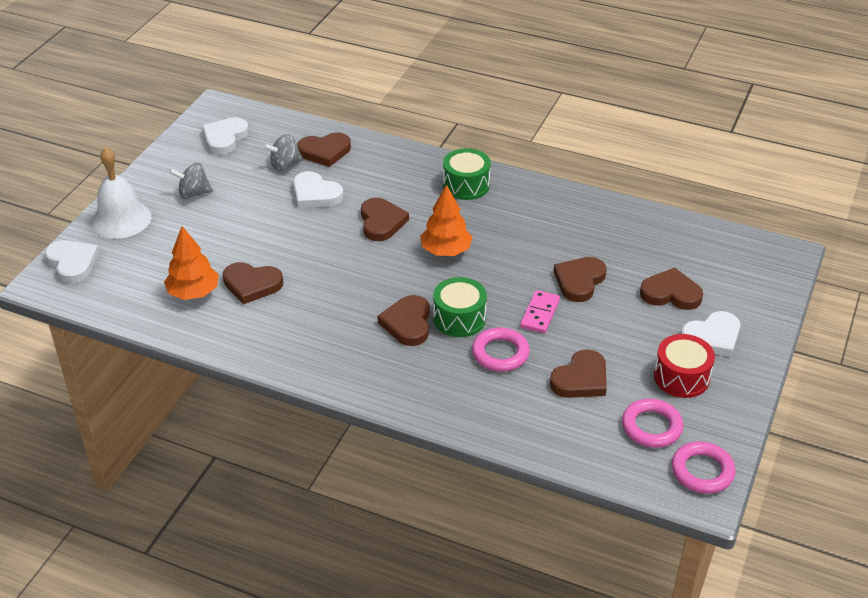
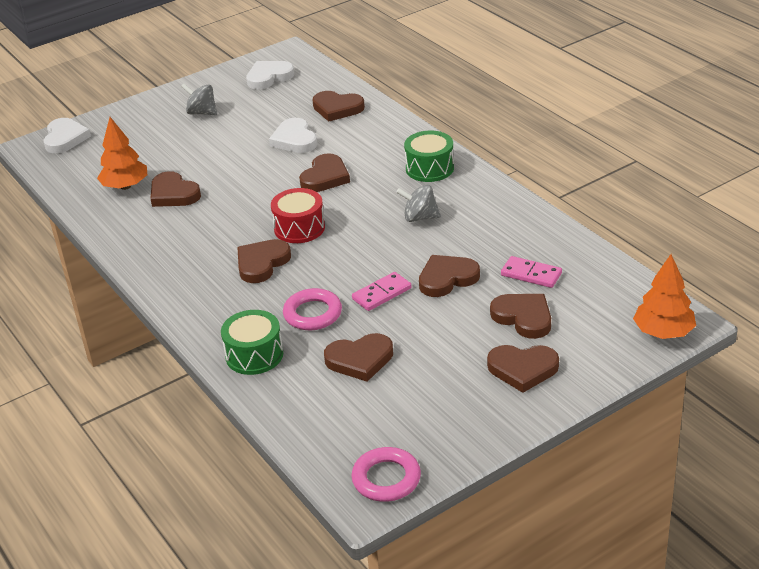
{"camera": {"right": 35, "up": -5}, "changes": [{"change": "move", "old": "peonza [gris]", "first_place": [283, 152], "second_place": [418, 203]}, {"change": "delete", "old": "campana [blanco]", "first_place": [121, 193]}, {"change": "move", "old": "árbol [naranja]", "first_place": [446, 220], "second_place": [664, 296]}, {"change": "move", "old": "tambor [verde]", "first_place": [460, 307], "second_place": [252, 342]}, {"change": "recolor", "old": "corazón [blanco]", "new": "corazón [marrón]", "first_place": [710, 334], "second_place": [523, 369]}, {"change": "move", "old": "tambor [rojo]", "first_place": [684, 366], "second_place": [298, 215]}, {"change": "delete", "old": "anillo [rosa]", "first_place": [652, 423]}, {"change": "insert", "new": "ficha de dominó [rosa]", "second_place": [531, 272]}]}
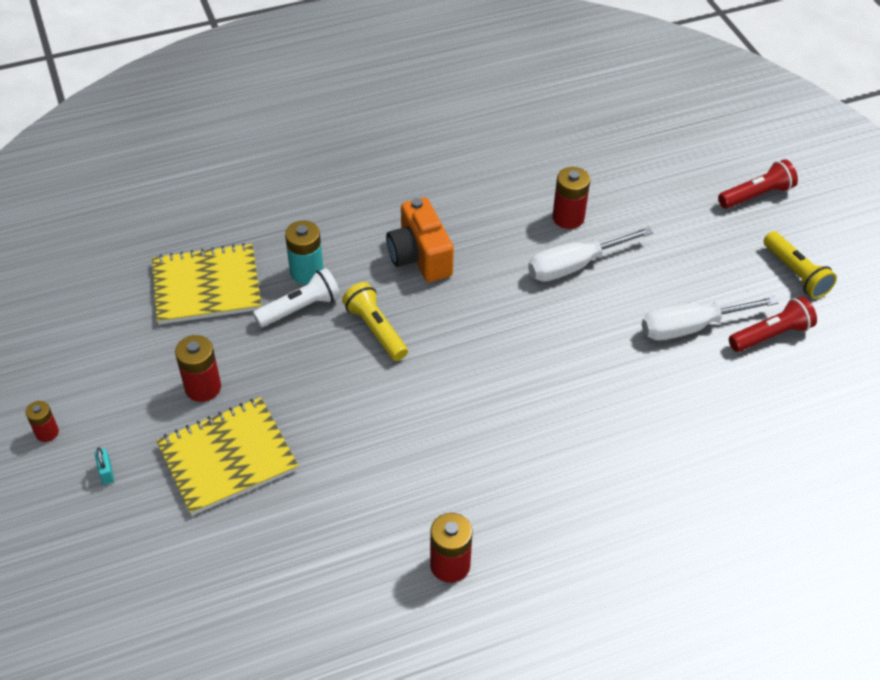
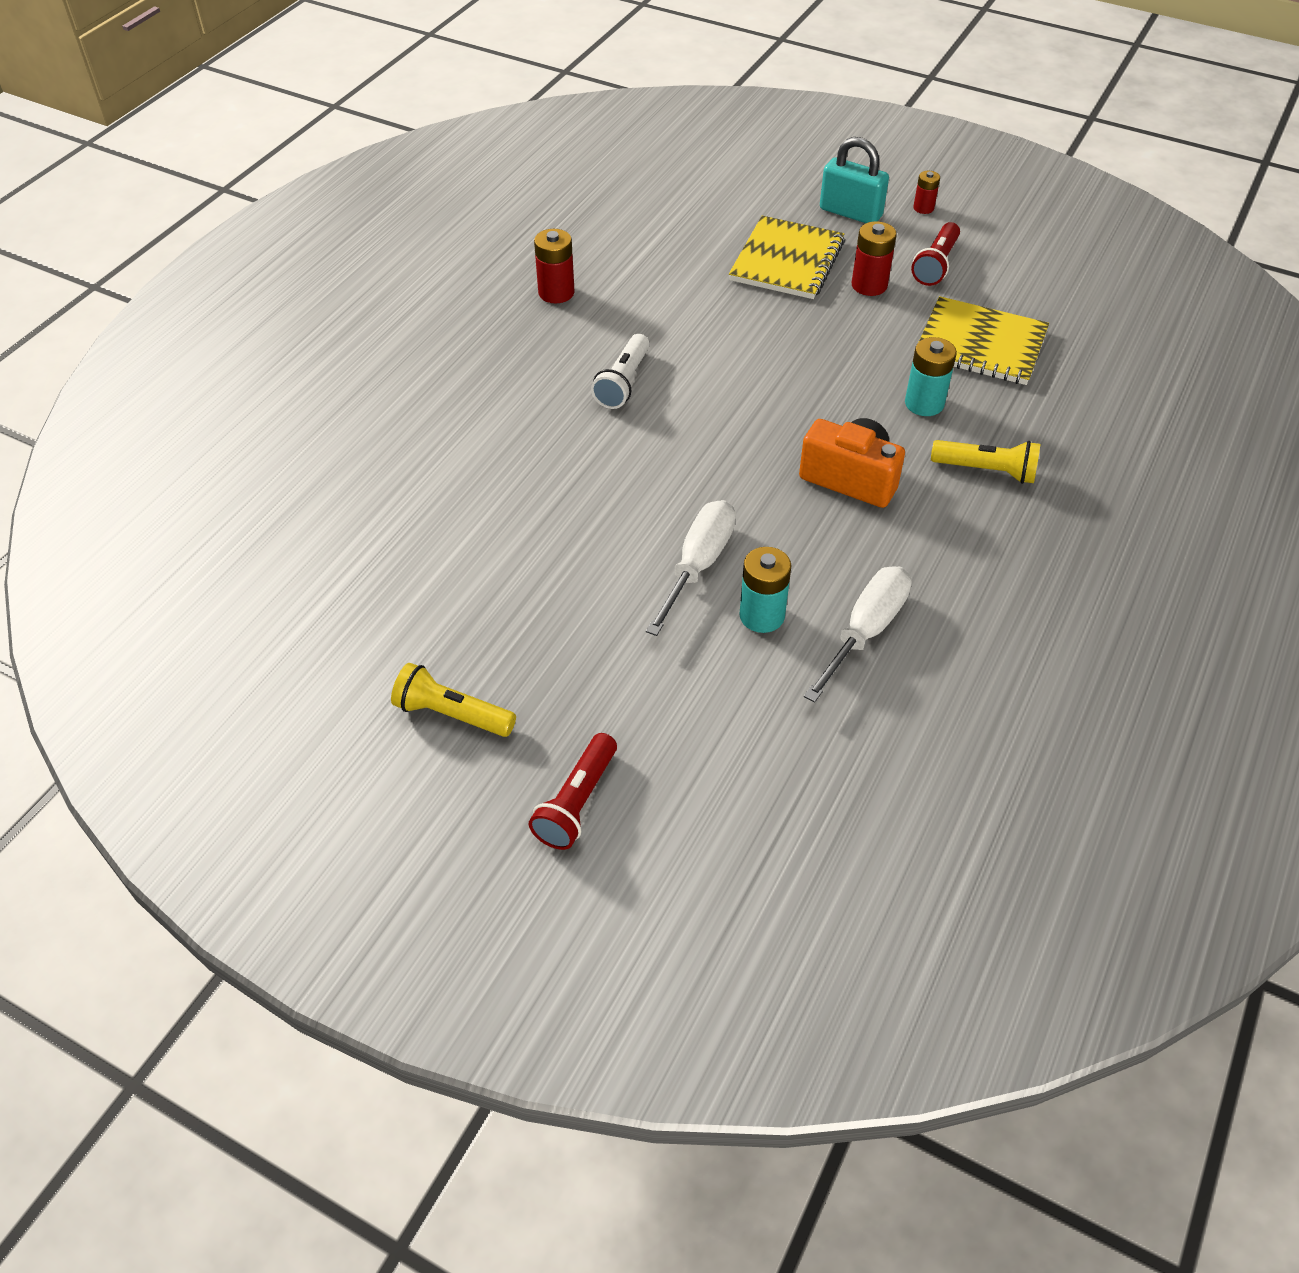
{"camera": {"right": 140, "up": 0}, "changes": [{"change": "recolor", "old": "pila [rojo]", "new": "pila [turquesa]", "first_place": [571, 198], "second_place": [765, 590]}, {"change": "rotate", "old": "cuaderno [amarillo]", "first_place": [207, 284], "second_place": [984, 340], "degrees": 75}, {"change": "move", "old": "lámpara de mano [blanco]", "first_place": [296, 297], "second_place": [620, 371]}, {"change": "move", "old": "lámpara de mano [amarillo]", "first_place": [375, 321], "second_place": [986, 462]}, {"change": "move", "old": "destornillador [blanco]", "first_place": [710, 318], "second_place": [858, 634]}, {"change": "move", "old": "lámpara de mano [rojo]", "first_place": [773, 324], "second_place": [935, 254]}, {"change": "resize", "old": "candado [turquesa]", "first_place": [104, 466], "second_place": [854, 180], "factor": 2.39}]}
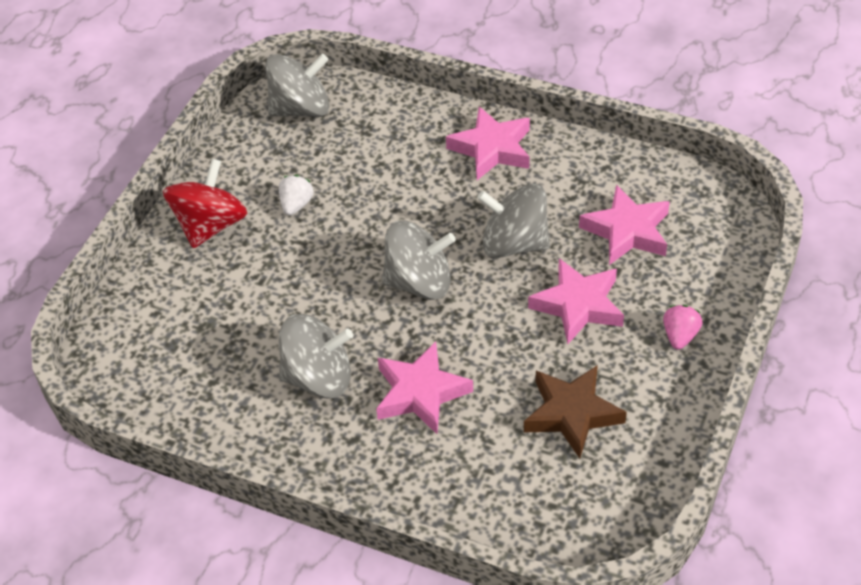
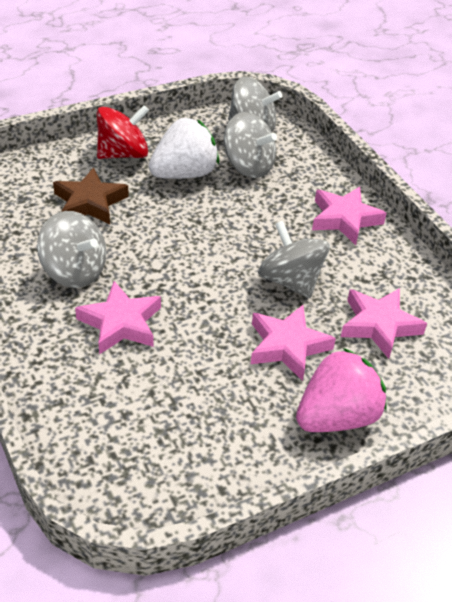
{"camera": {"right": 35, "up": -5}, "changes": [{"change": "resize", "old": "fresa [blanco]", "first_place": [296, 195], "second_place": [184, 148], "factor": 2.14}, {"change": "move", "old": "peonza [gris]", "first_place": [419, 260], "second_place": [250, 145]}, {"change": "resize", "old": "fresa [rosa]", "first_place": [682, 327], "second_place": [341, 390], "factor": 2.14}, {"change": "move", "old": "estrella [marrón]", "first_place": [575, 412], "second_place": [91, 195]}]}
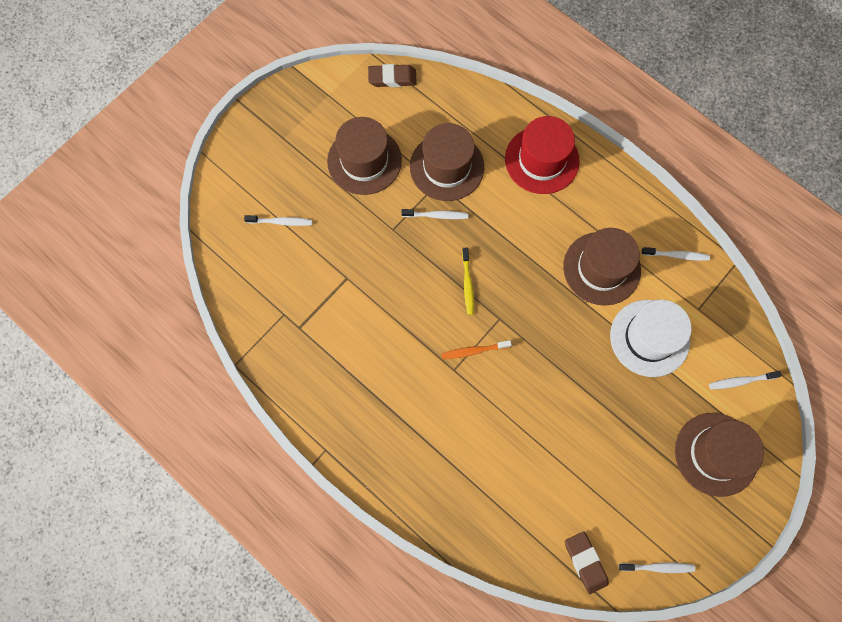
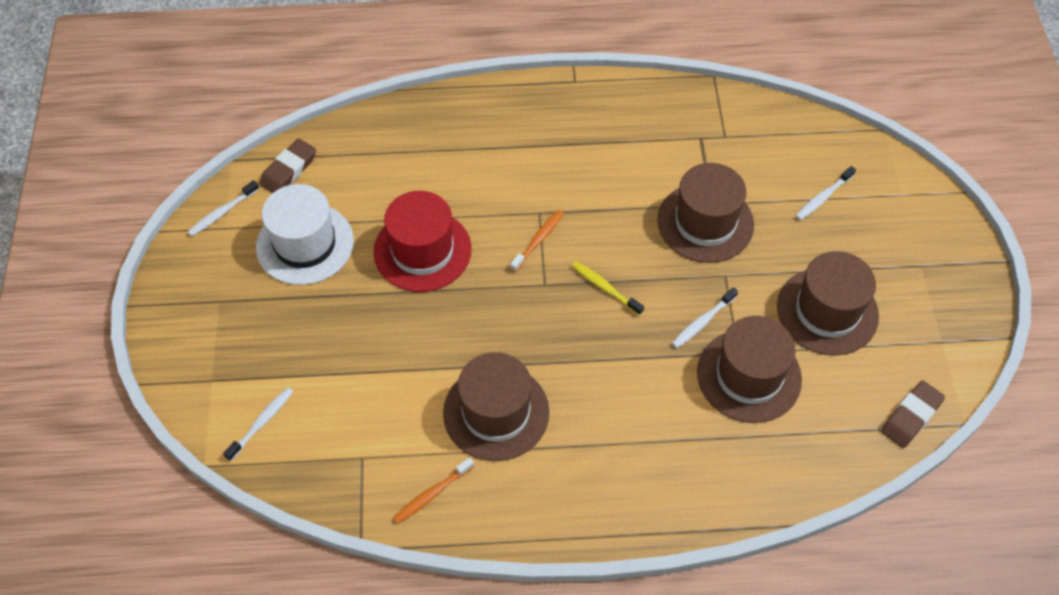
{"camera": {"right": 135, "up": -15}, "changes": [{"change": "move", "old": "sombrero [rojo]", "first_place": [542, 155], "second_place": [422, 241]}, {"change": "recolor", "old": "cepillo de dientes [blanco]", "new": "cepillo de dientes [naranja]", "first_place": [675, 254], "second_place": [433, 490]}, {"change": "move", "old": "sombrero [blanco]", "first_place": [651, 338], "second_place": [305, 234]}, {"change": "move", "old": "sombrero [marrón]", "first_place": [719, 455], "second_place": [705, 213]}, {"change": "rotate", "old": "goma de borrar [marrón]", "first_place": [587, 562], "second_place": [288, 165], "degrees": -75}]}
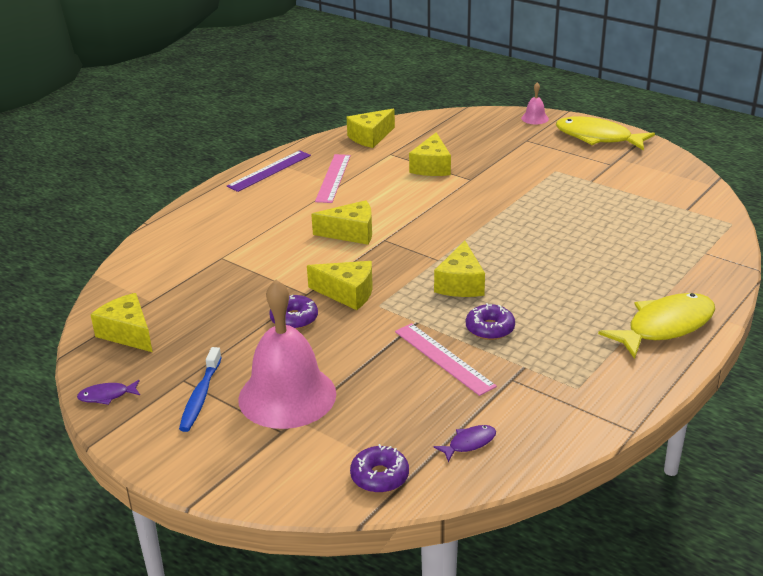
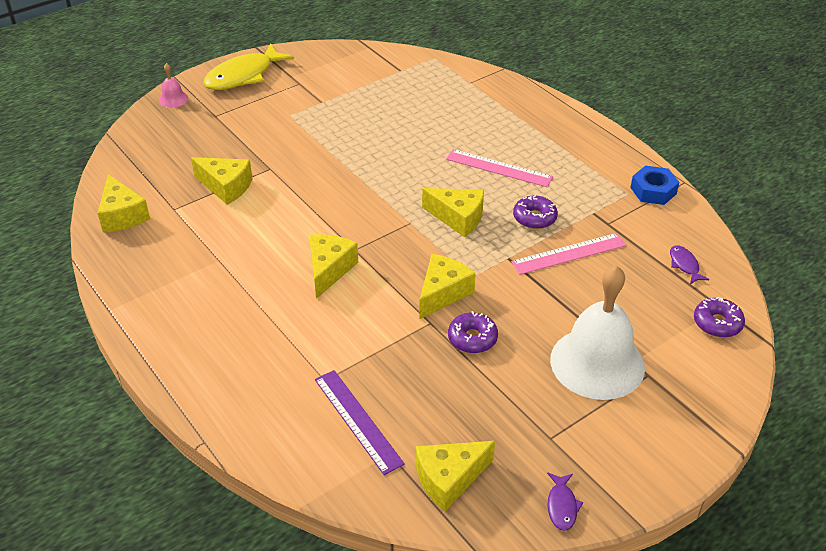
{"camera": {"right": -75, "up": 10}, "changes": [{"change": "move", "old": "regla [morado]", "first_place": [269, 171], "second_place": [360, 422]}, {"change": "move", "old": "regla [rosa]", "first_place": [333, 178], "second_place": [499, 168]}, {"change": "recolor", "old": "campana [rosa]", "new": "campana [blanco]", "first_place": [287, 354], "second_place": [597, 332]}, {"change": "delete", "old": "pez [amarillo]", "first_place": [656, 326]}, {"change": "delete", "old": "cepillo de dientes [azul]", "first_place": [200, 389]}, {"change": "insert", "new": "tuerca [azul]", "second_place": [654, 185]}]}
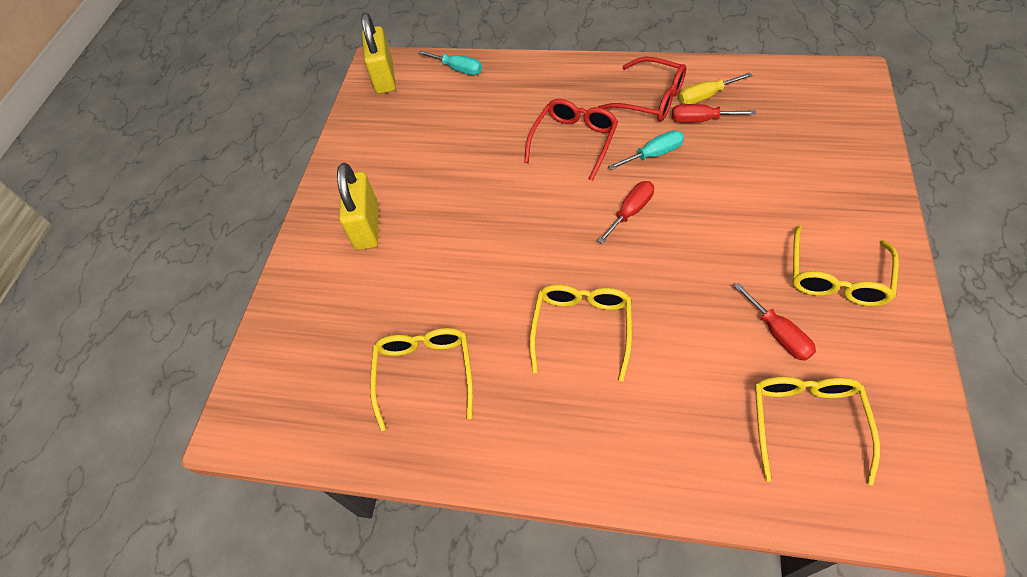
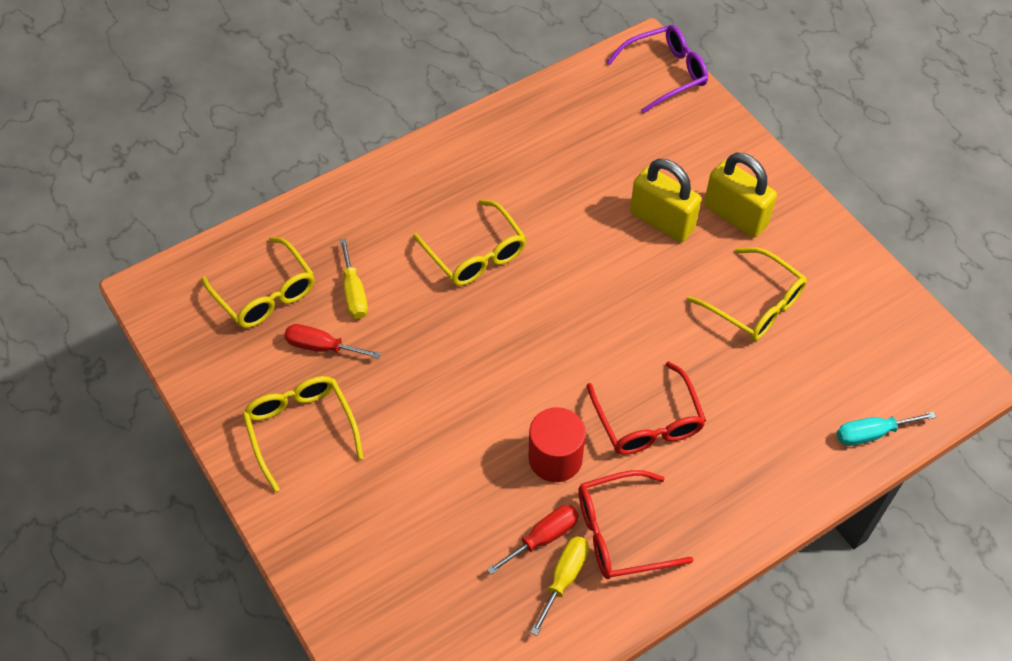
{"camera": {"right": 130, "up": 0}, "changes": [{"change": "move", "old": "candado [amarillo]", "first_place": [378, 53], "second_place": [665, 200]}, {"change": "replace", "old": "destornillador [turquesa]", "new": "cilindro [rojo]", "first_place": [646, 150], "second_place": [557, 444]}, {"change": "delete", "old": "destornillador [rojo]", "first_place": [625, 212]}, {"change": "move", "old": "gafas [amarillo]", "first_place": [421, 379], "second_place": [747, 294]}, {"change": "insert", "new": "gafas [morado]", "second_place": [657, 69]}, {"change": "insert", "new": "destornillador [amarillo]", "second_place": [354, 279]}]}
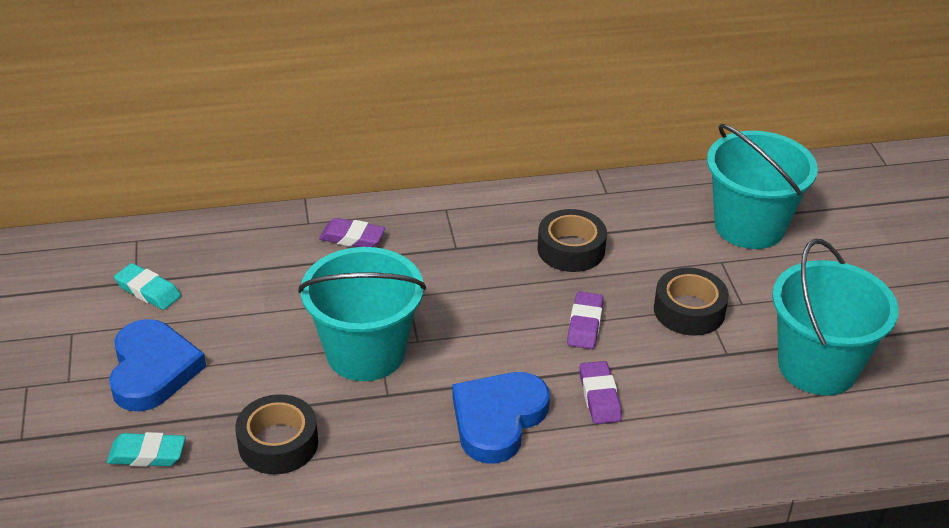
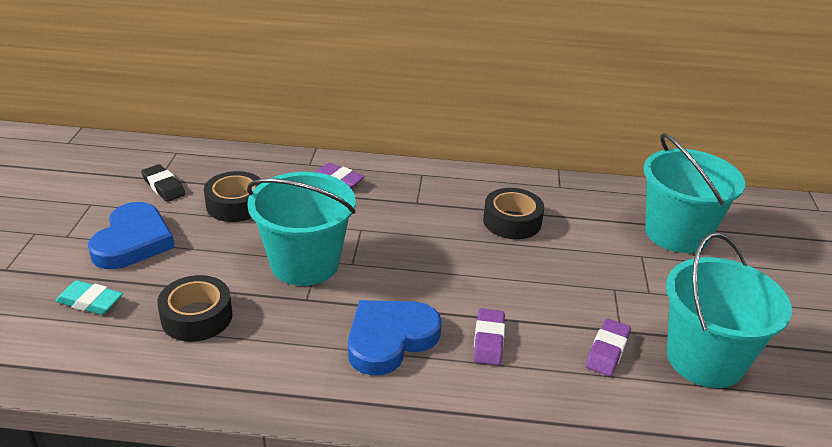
{"camera": {"right": 15, "up": -5}, "changes": [{"change": "recolor", "old": "goma de borrar [turquesa]", "new": "goma de borrar [negro]", "first_place": [147, 286], "second_place": [163, 183]}, {"change": "move", "old": "cinta adhesiva [negro]", "first_place": [691, 302], "second_place": [232, 196]}, {"change": "move", "old": "goma de borrar [morado]", "first_place": [585, 320], "second_place": [608, 347]}]}
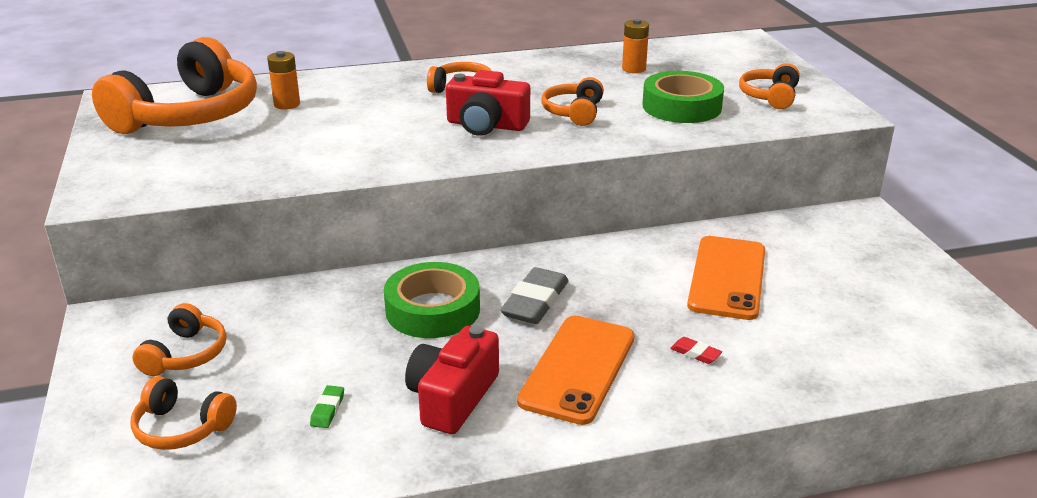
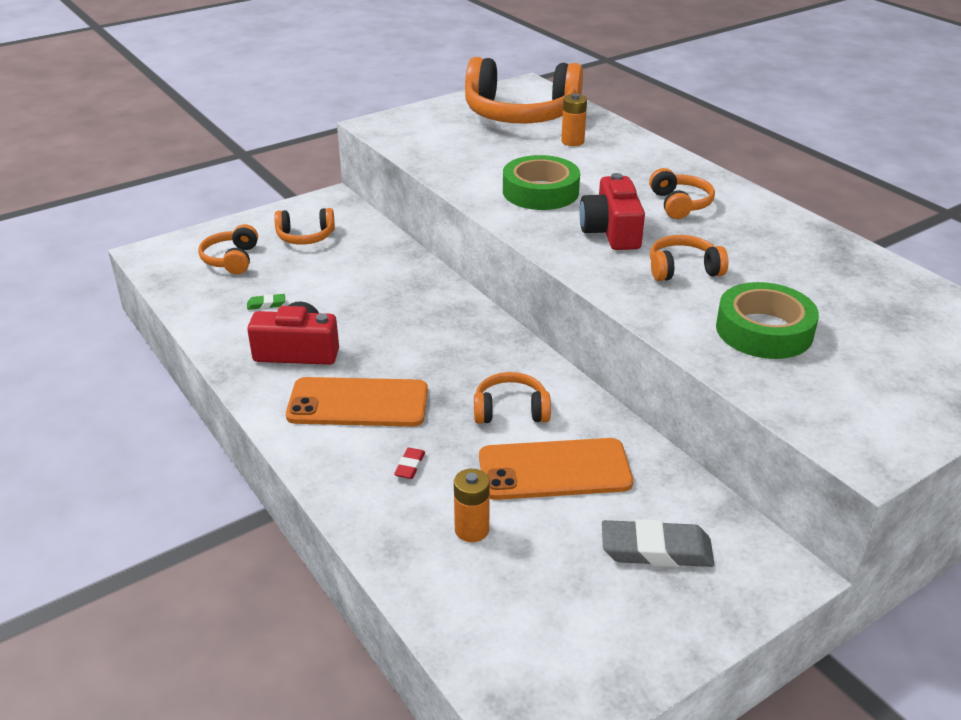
{"camera": {"right": 70, "up": 5}, "changes": [{"change": "move", "old": "pila [naranja]", "first_place": [635, 46], "second_place": [472, 505]}, {"change": "move", "old": "auriculares [naranja]", "first_place": [769, 86], "second_place": [512, 398]}, {"change": "move", "old": "cinta adhesiva [verde]", "first_place": [432, 300], "second_place": [541, 182]}, {"change": "move", "old": "goma de borrar [gris]", "first_place": [534, 295], "second_place": [658, 543]}]}
